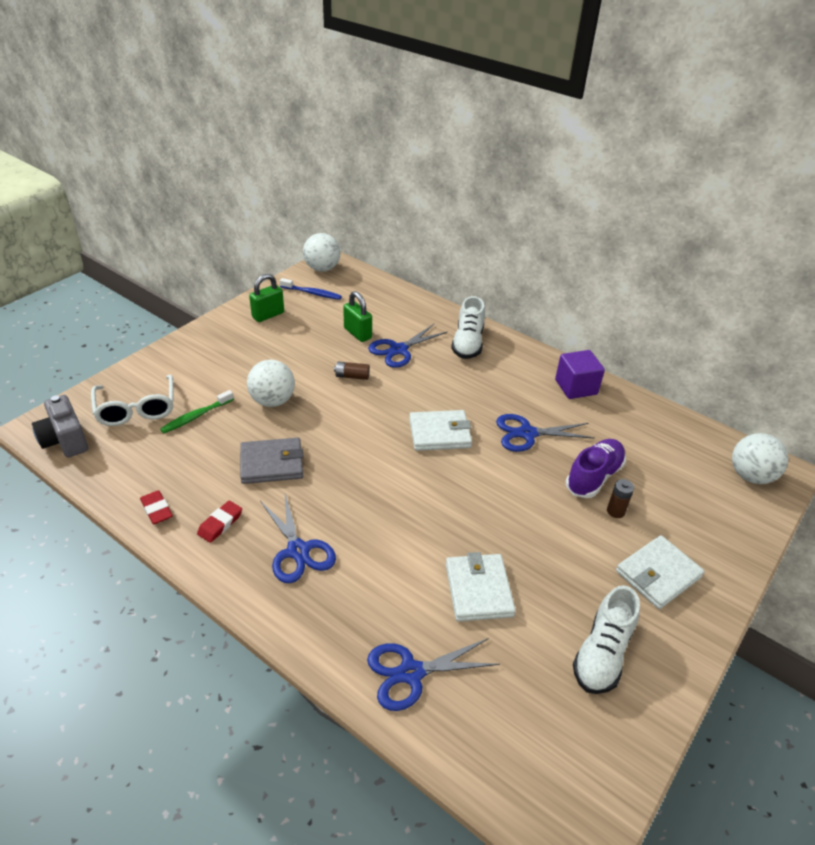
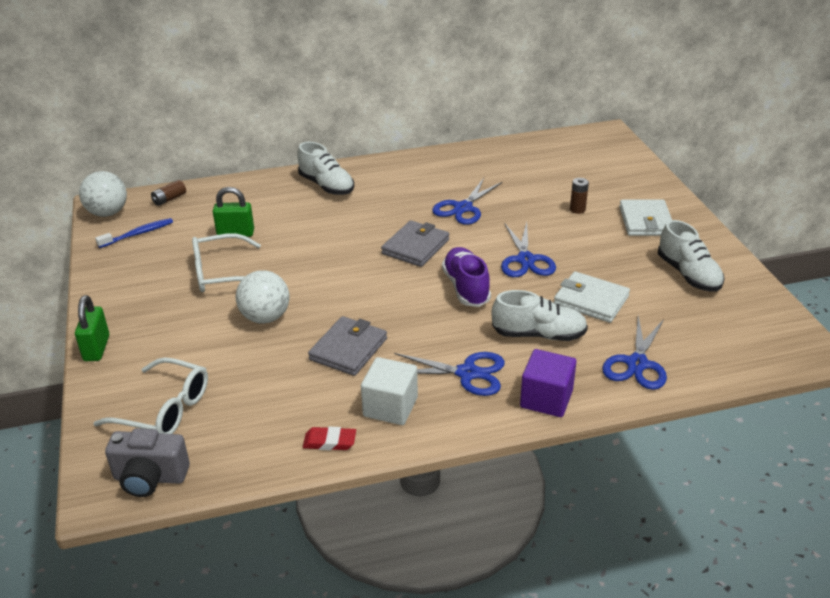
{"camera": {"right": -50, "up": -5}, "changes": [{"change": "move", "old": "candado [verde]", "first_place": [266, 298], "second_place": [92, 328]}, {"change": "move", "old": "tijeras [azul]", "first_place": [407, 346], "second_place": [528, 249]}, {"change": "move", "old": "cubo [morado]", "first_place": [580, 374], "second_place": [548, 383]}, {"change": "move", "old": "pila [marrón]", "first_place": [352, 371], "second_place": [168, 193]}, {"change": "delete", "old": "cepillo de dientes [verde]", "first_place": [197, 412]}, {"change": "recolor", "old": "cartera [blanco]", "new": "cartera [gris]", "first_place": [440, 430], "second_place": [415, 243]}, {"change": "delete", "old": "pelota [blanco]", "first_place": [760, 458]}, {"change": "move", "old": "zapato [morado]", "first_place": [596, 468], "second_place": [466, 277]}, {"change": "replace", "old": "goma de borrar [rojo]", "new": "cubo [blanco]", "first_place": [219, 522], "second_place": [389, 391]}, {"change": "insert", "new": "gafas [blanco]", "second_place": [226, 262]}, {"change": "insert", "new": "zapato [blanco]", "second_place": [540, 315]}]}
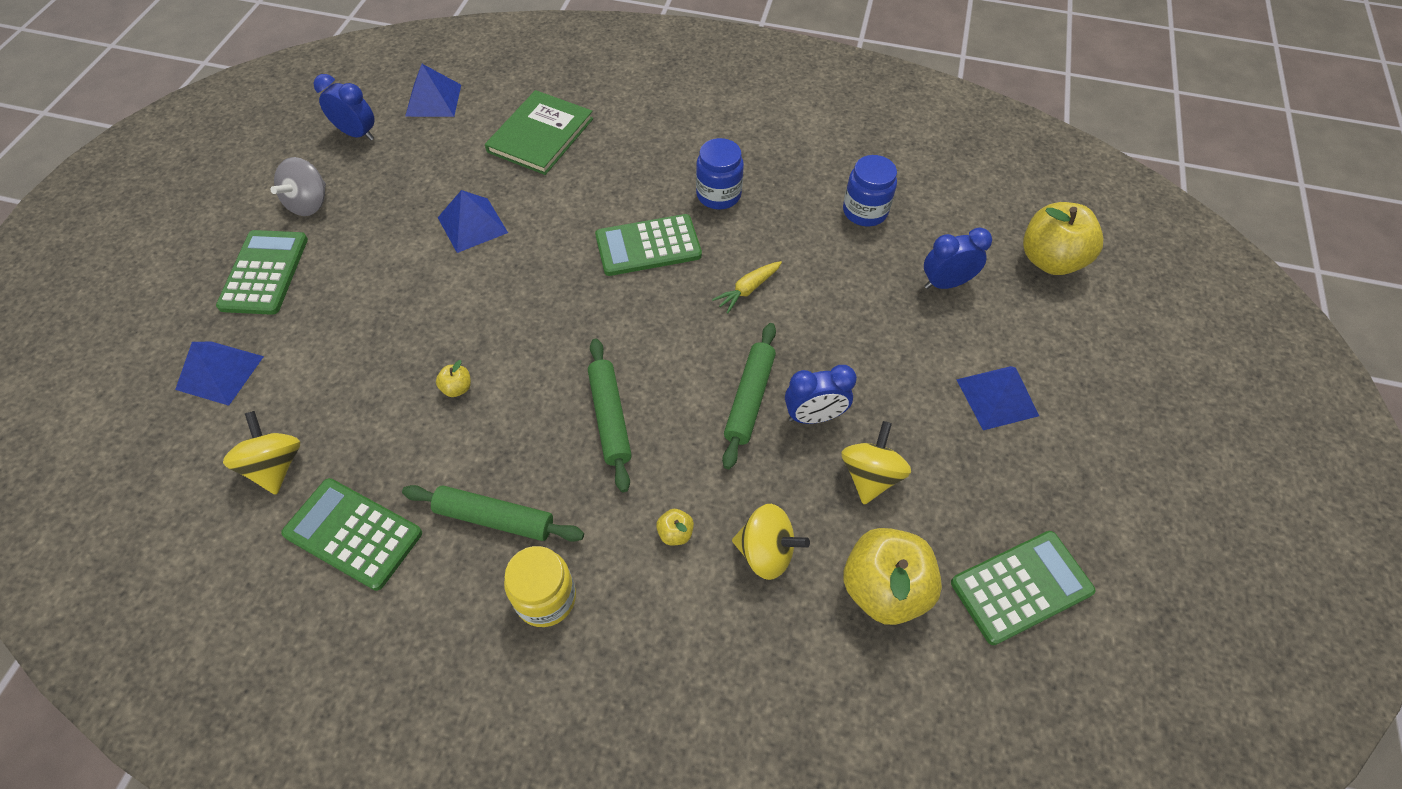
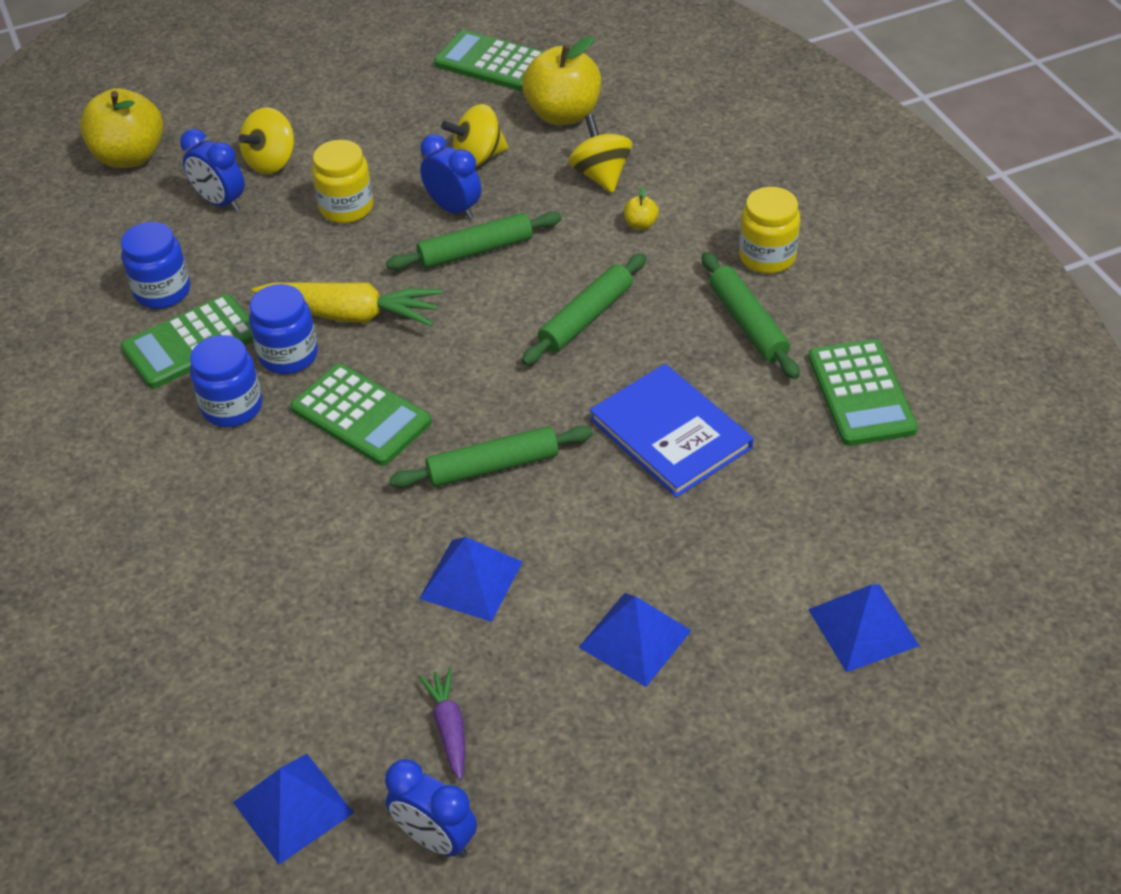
{"camera": {"right": -125, "up": -10}, "changes": [{"change": "rotate", "old": "despertador [azul]", "first_place": [344, 107], "second_place": [431, 808], "degrees": -45}, {"change": "delete", "old": "libro [verde]", "first_place": [539, 132]}, {"change": "delete", "old": "peonza [gris]", "first_place": [298, 186]}, {"change": "move", "old": "calculadora [verde]", "first_place": [262, 272], "second_place": [187, 341]}, {"change": "resize", "old": "zanahoria [amarillo]", "first_place": [747, 287], "second_place": [347, 304], "factor": 1.87}, {"change": "replace", "old": "manzana [amarillo]", "new": "libro [azul]", "first_place": [453, 378], "second_place": [672, 431]}, {"change": "move", "old": "pirámide [azul]", "first_place": [997, 398], "second_place": [635, 640]}, {"change": "move", "old": "peonza [amarillo]", "first_place": [261, 453], "second_place": [266, 140]}, {"change": "insert", "new": "tarro [amarillo]", "second_place": [342, 182]}, {"change": "insert", "new": "tarro [azul]", "second_place": [283, 329]}, {"change": "insert", "new": "rodillo [verde]", "second_place": [491, 457]}, {"change": "insert", "new": "zanahoria [morado]", "second_place": [442, 724]}]}
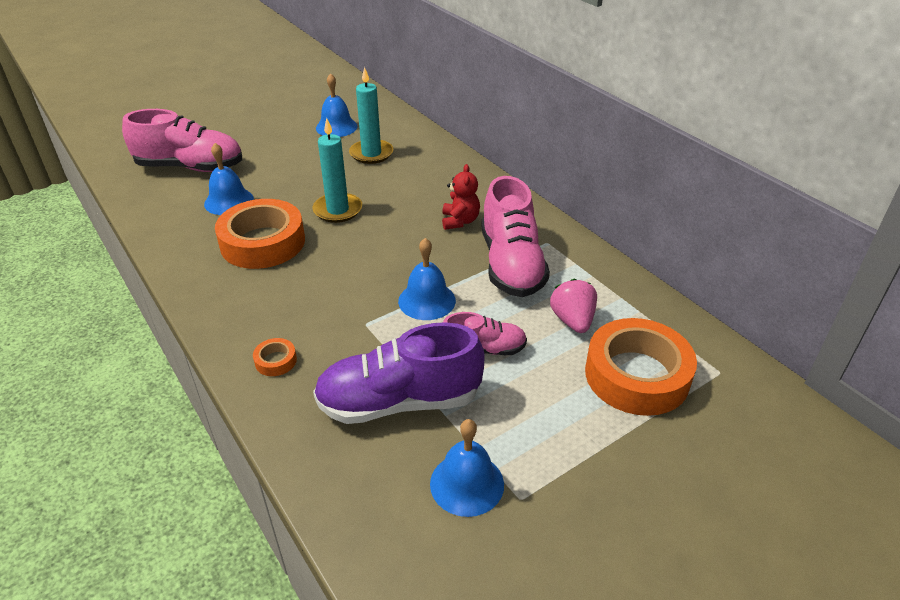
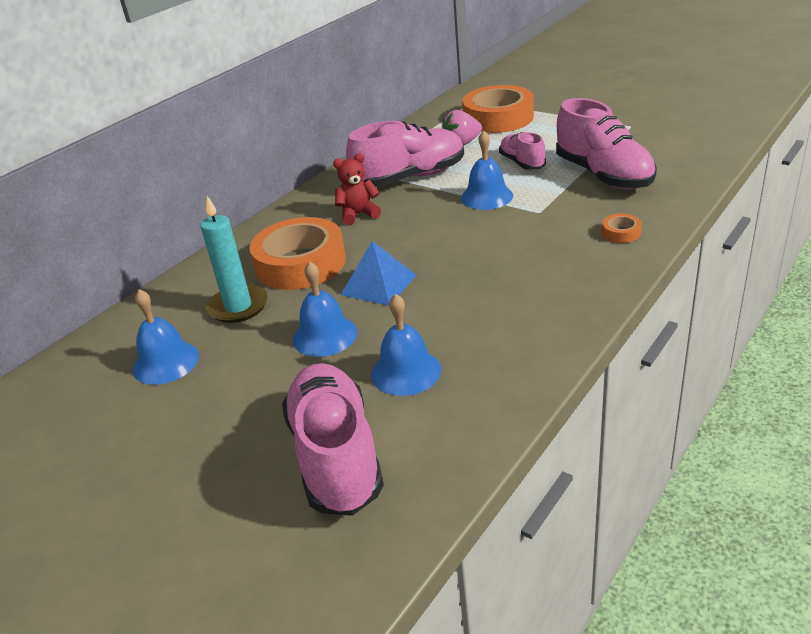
{"camera": {"right": -105, "up": -5}, "changes": [{"change": "replace", "old": "vela [turquesa]", "new": "pirámide [azul]", "first_place": [337, 170], "second_place": [378, 273]}, {"change": "move", "old": "cinta adhesiva [naranja]", "first_place": [260, 234], "second_place": [297, 253]}, {"change": "recolor", "old": "zapato [morado]", "new": "zapato [rosa]", "first_place": [398, 373], "second_place": [606, 143]}, {"change": "move", "old": "campana [azul]", "first_place": [467, 468], "second_place": [325, 309]}]}
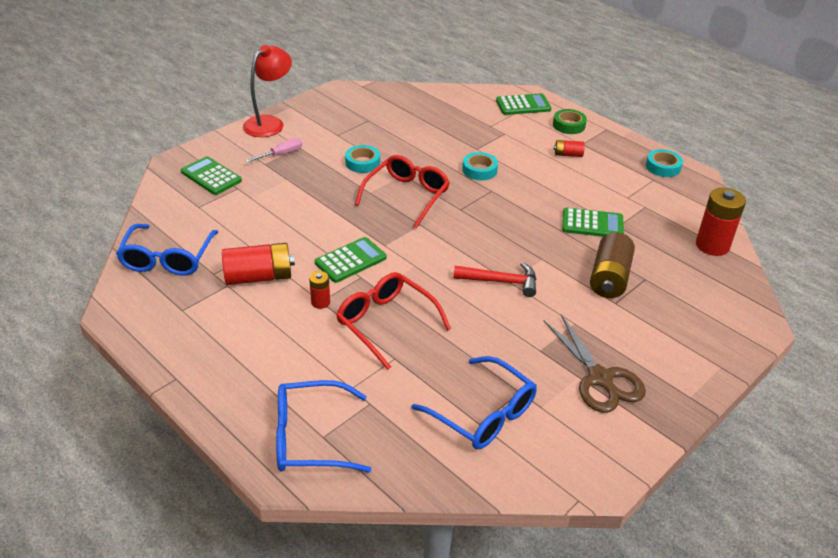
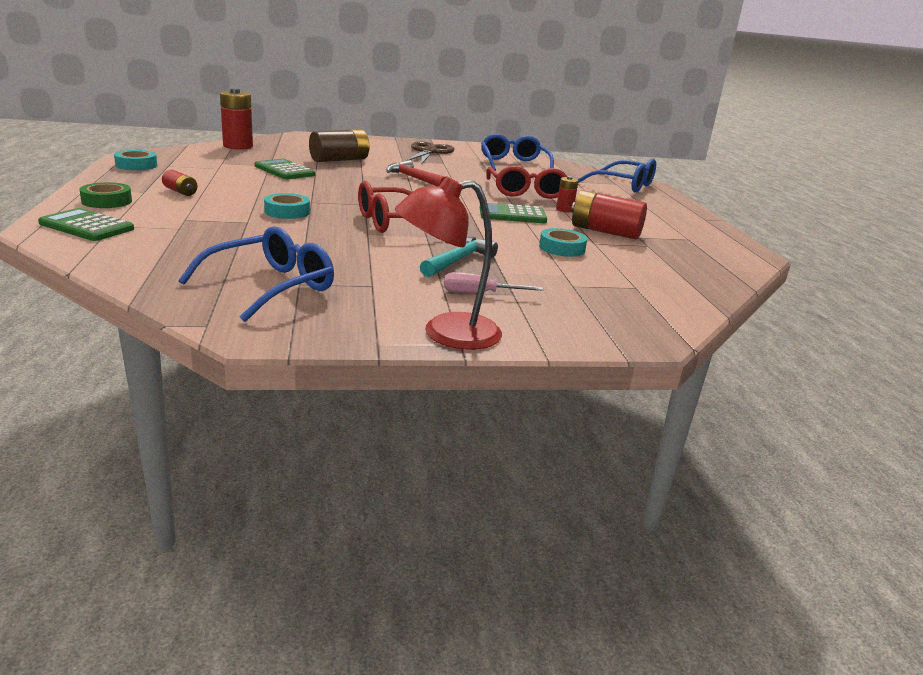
{"camera": {"right": -145, "up": -15}, "changes": [{"change": "move", "old": "cinta adhesiva [turquesa]", "first_place": [362, 159], "second_place": [563, 242]}, {"change": "delete", "old": "calculadora [verde]", "first_place": [211, 175]}, {"change": "move", "old": "gafas [azul]", "first_place": [167, 250], "second_place": [256, 274]}, {"change": "insert", "new": "martillo [turquesa]", "second_place": [459, 257]}]}
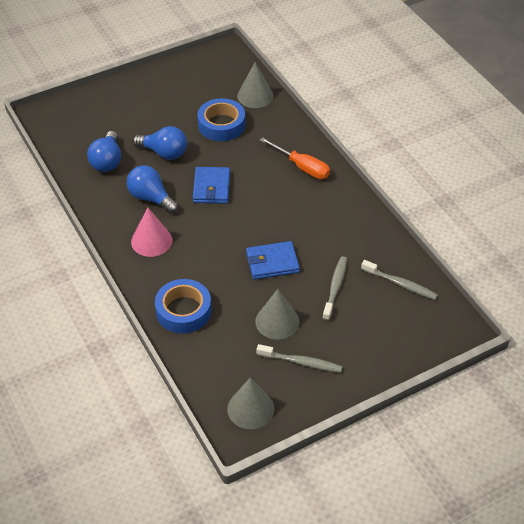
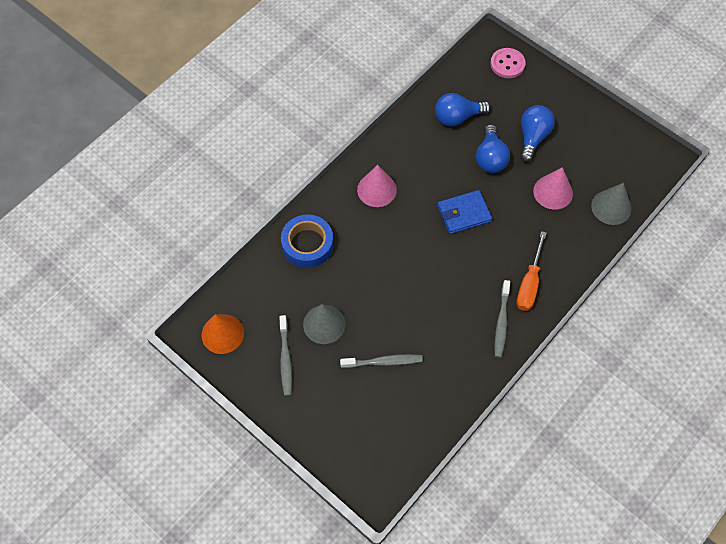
{"camera": {"right": 70, "up": 15}, "changes": [{"change": "replace", "old": "cinta adhesiva [azul]", "new": "cono [rosa]", "first_place": [221, 119], "second_place": [553, 188]}, {"change": "move", "old": "bombilla [azul]", "first_place": [152, 189], "second_place": [537, 133]}, {"change": "delete", "old": "cartera [azul]", "first_place": [273, 260]}, {"change": "move", "old": "cepillo de dientes [gris]", "first_place": [399, 280], "second_place": [502, 319]}, {"change": "recolor", "old": "cono [gris]", "new": "cono [naranja]", "first_place": [250, 403], "second_place": [222, 334]}, {"change": "insert", "new": "botón [rosa]", "second_place": [508, 63]}]}
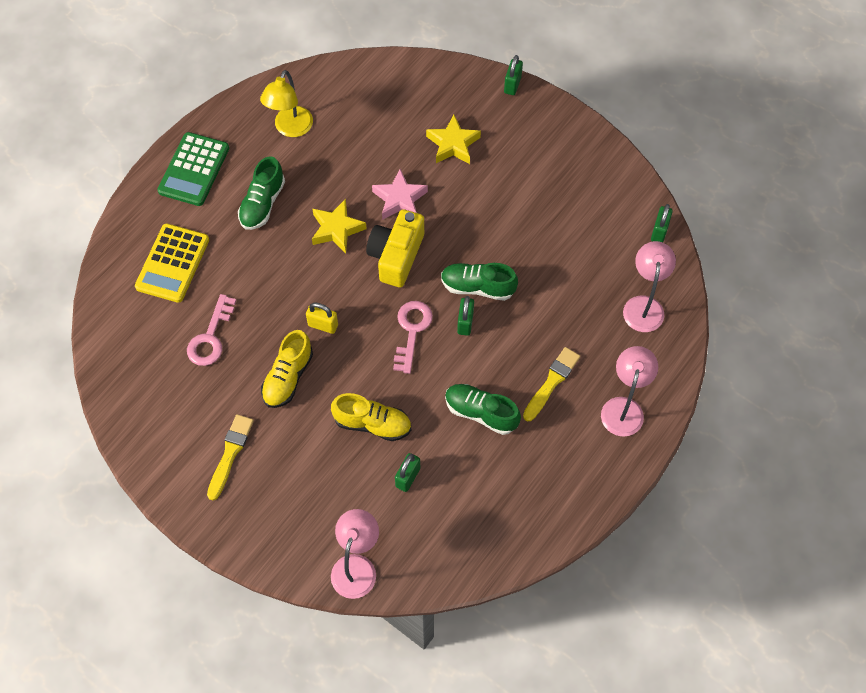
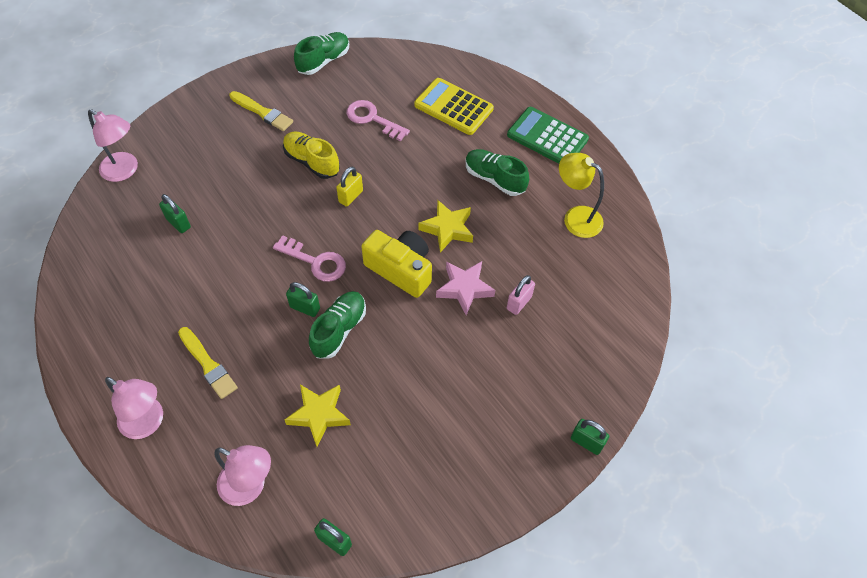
{"camera": {"right": 105, "up": -5}, "changes": [{"change": "move", "old": "estrella [amarillo]", "first_place": [453, 139], "second_place": [318, 415]}, {"change": "move", "old": "zapato [verde]", "first_place": [483, 409], "second_place": [321, 53]}, {"change": "delete", "old": "zapato [amarillo]", "first_place": [371, 417]}, {"change": "insert", "new": "candado [rosa]", "second_place": [521, 295]}]}
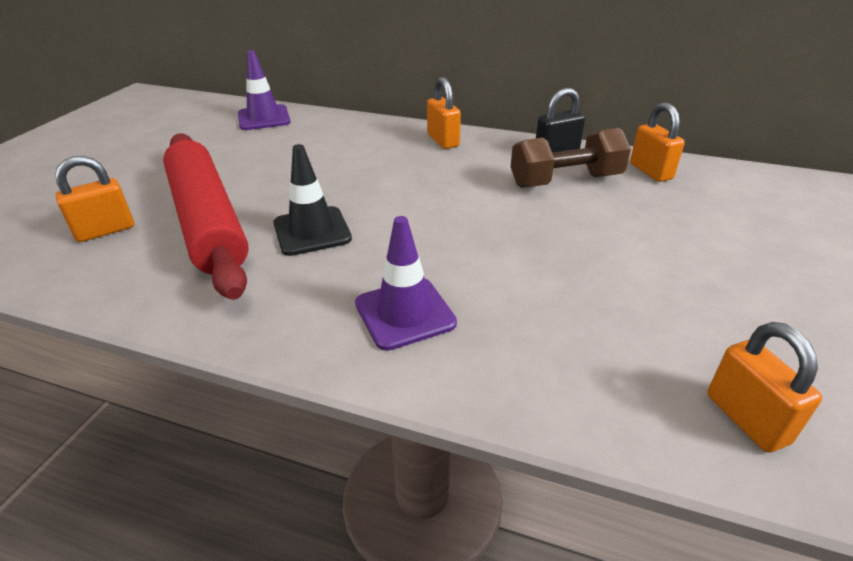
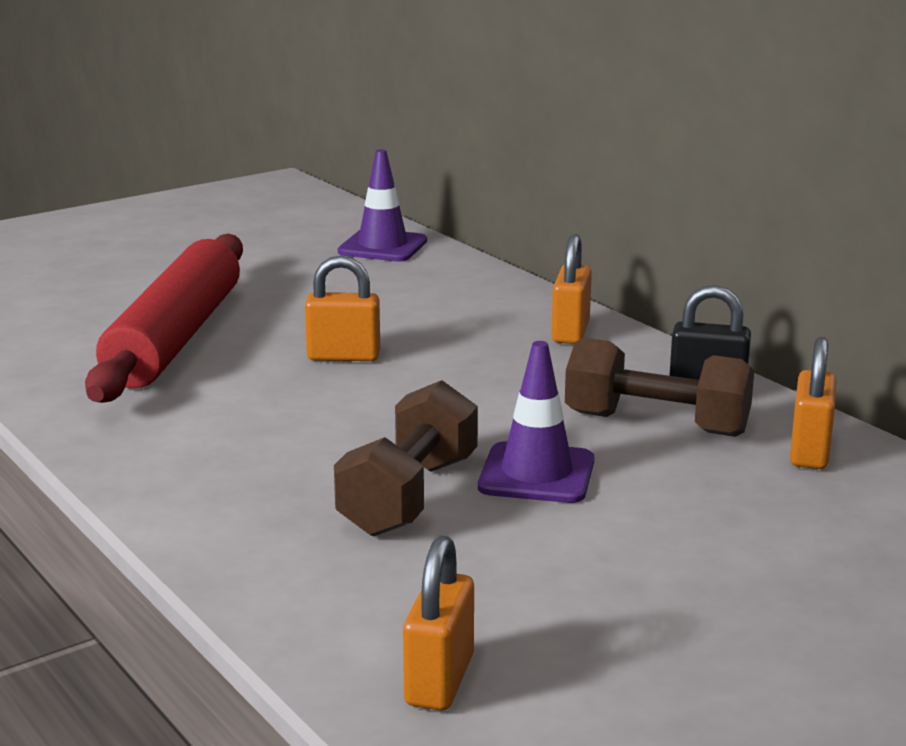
{"camera": {"right": 35, "up": -15}, "changes": [{"change": "delete", "old": "cono de tráfico [negro]", "first_place": [312, 200]}, {"change": "move", "old": "candado [naranja]", "first_place": [94, 199], "second_place": [342, 308]}, {"change": "move", "old": "cono de tráfico [morado]", "first_place": [406, 283], "second_place": [536, 422]}, {"change": "insert", "new": "mancuerna [marrón]", "second_place": [406, 458]}]}
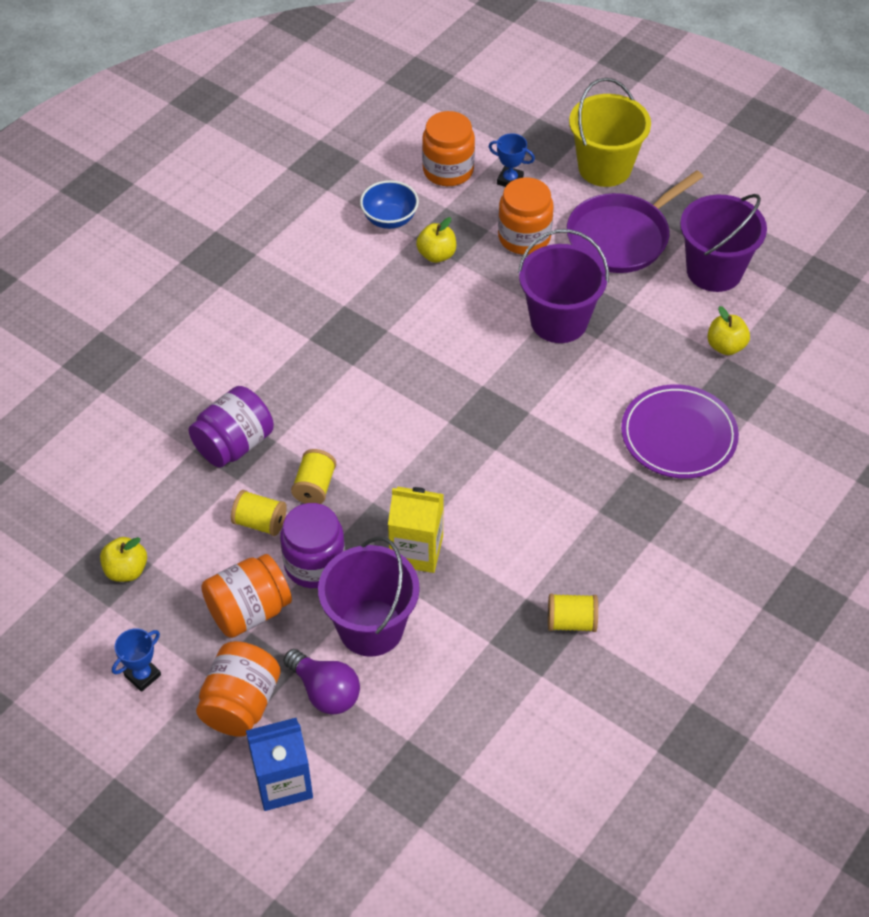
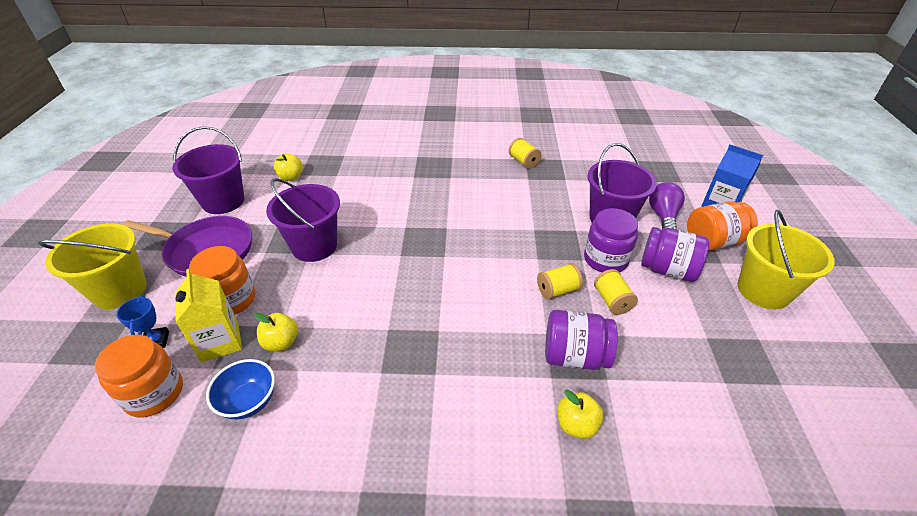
{"camera": {"right": -125, "up": -10}, "changes": [{"change": "delete", "old": "plato [morado]", "first_place": [680, 431]}, {"change": "move", "old": "cartón de leche [amarillo]", "first_place": [416, 530], "second_place": [208, 315]}, {"change": "move", "old": "manzana [amarillo]", "first_place": [123, 559], "second_place": [580, 414]}, {"change": "recolor", "old": "tarro [naranja]", "new": "tarro [morado]", "first_place": [246, 596], "second_place": [675, 254]}, {"change": "replace", "old": "trofeo [azul]", "new": "balde [amarillo]", "first_place": [136, 660], "second_place": [786, 260]}]}
